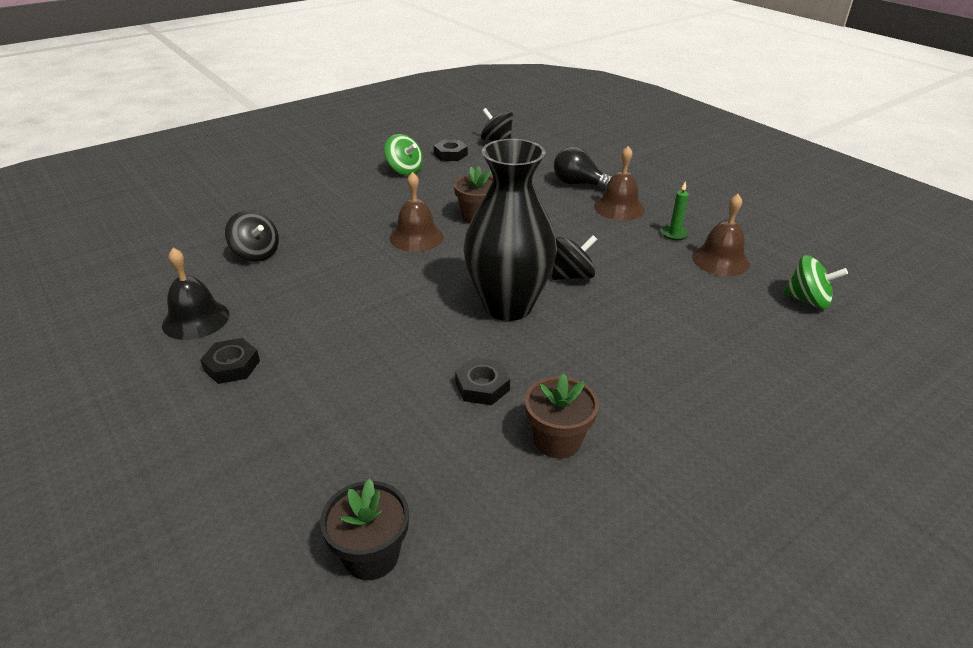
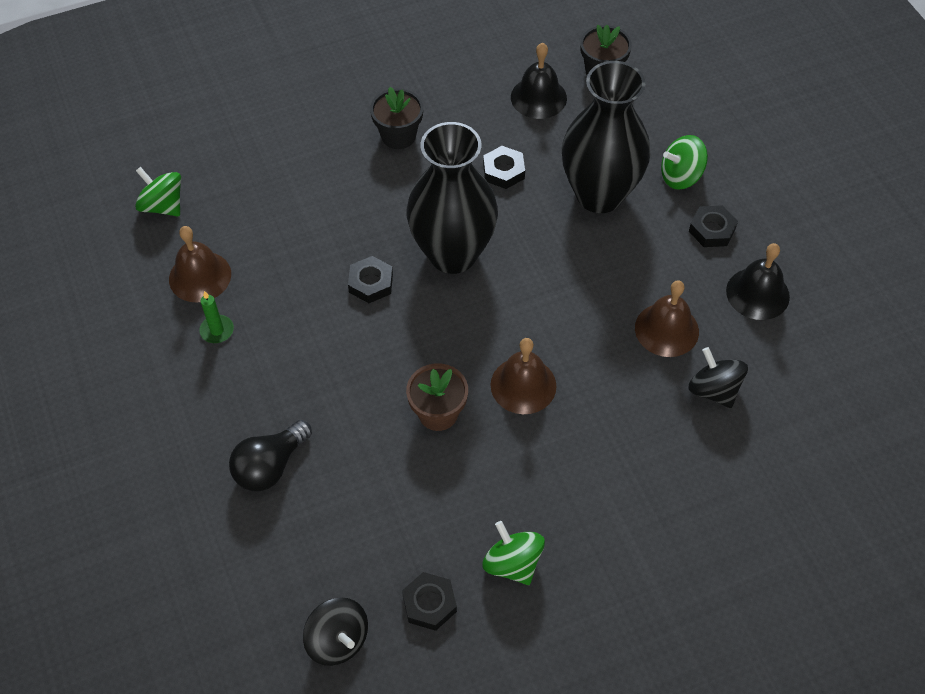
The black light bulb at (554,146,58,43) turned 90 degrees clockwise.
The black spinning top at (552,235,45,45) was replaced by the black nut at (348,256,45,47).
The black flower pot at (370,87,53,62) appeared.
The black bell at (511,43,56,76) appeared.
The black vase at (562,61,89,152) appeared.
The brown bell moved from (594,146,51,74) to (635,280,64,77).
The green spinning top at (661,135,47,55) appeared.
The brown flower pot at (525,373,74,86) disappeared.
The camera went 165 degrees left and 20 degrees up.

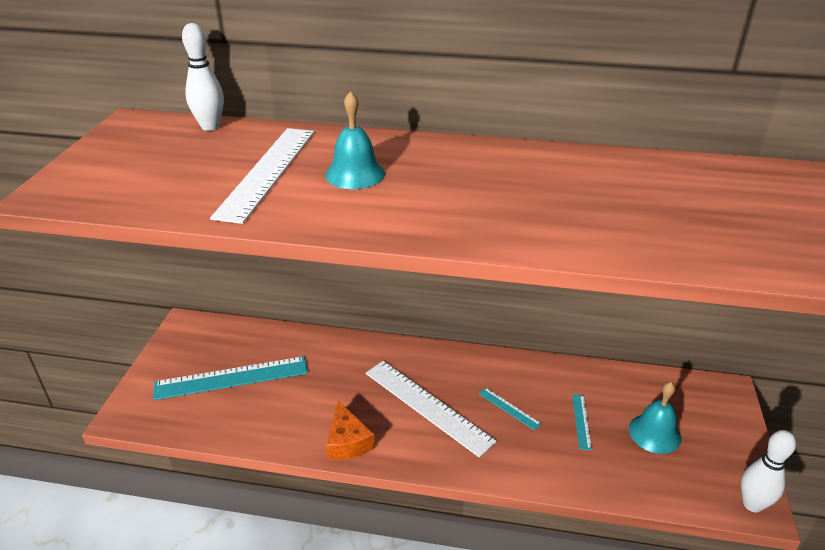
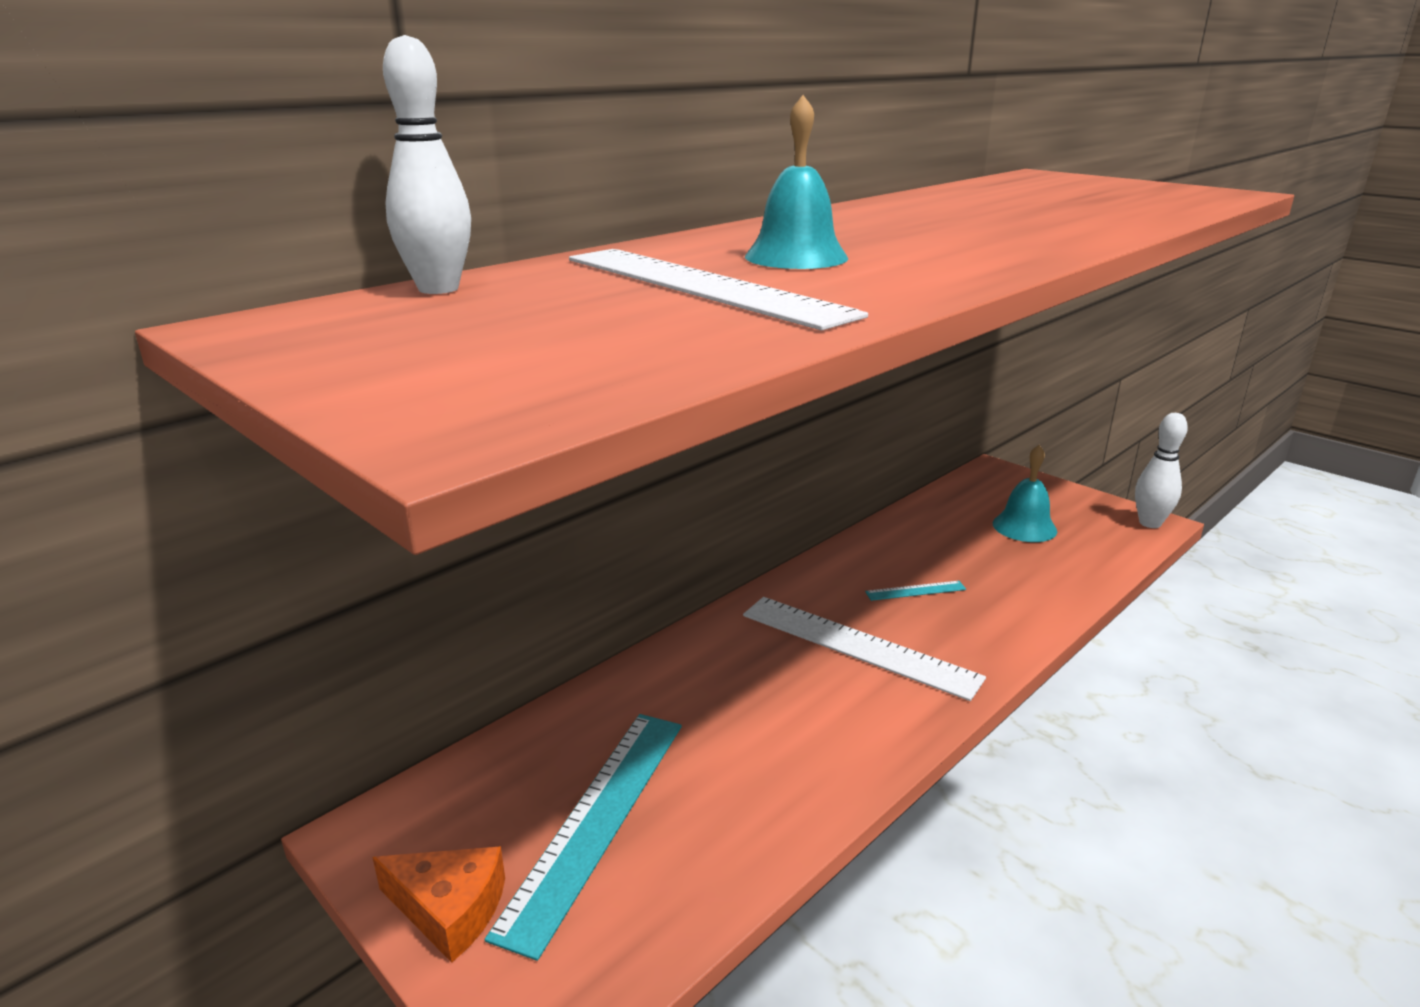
The orange cheese moved from (326,400,49,60) to (372,846,133,117).
The white ruler at (366,361,131,96) turned 45 degrees clockwise.
The turquoise ruler at (572,394,20,56) disappeared.
The camera went 55 degrees left and 10 degrees down.

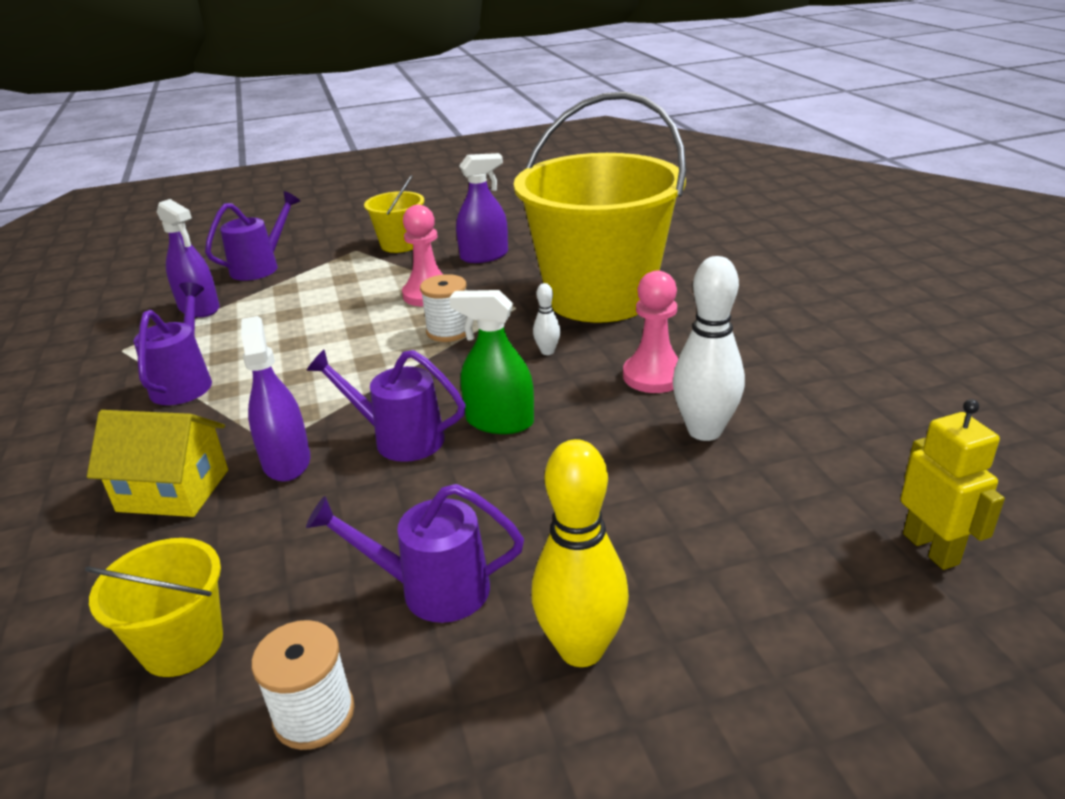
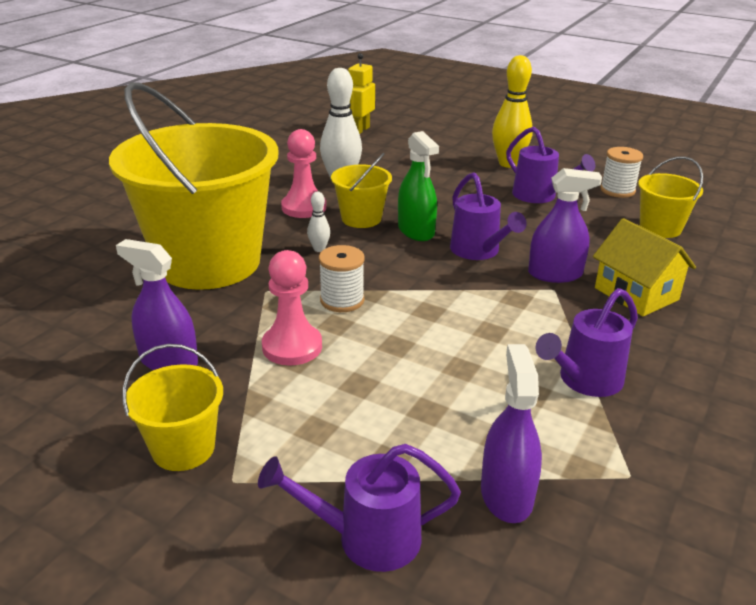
The yellow bucket at (331,153,61,75) appeared.
The purple spray bottle at (241,316,69,166) turned 120 degrees counterclockwise.
The camera went 135 degrees left and 0 degrees up.

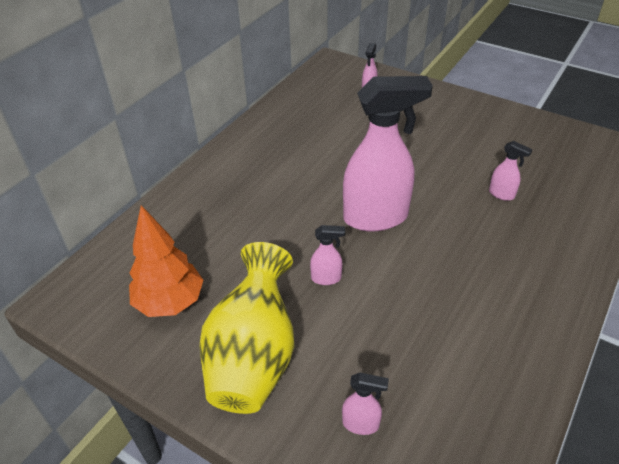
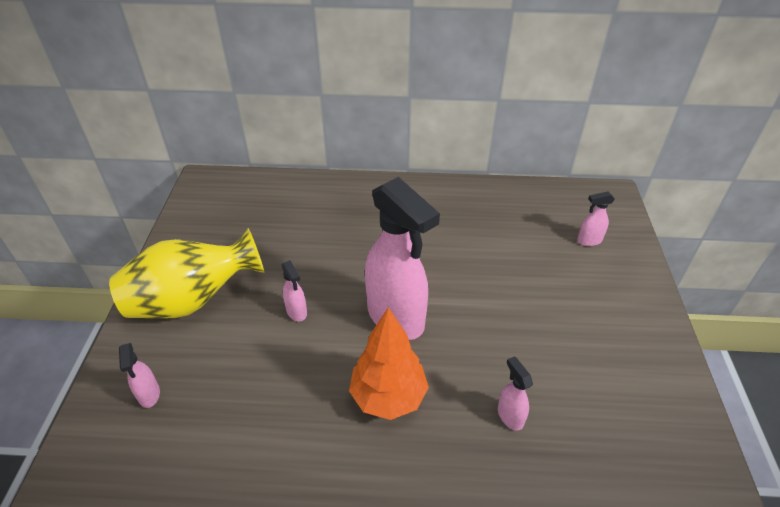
The orange tree moved from (129,205,74,112) to (349,307,80,113).
The pink spray bottle at (489,141,44,60) turned 150 degrees clockwise.
The camera went 60 degrees right and 0 degrees up.

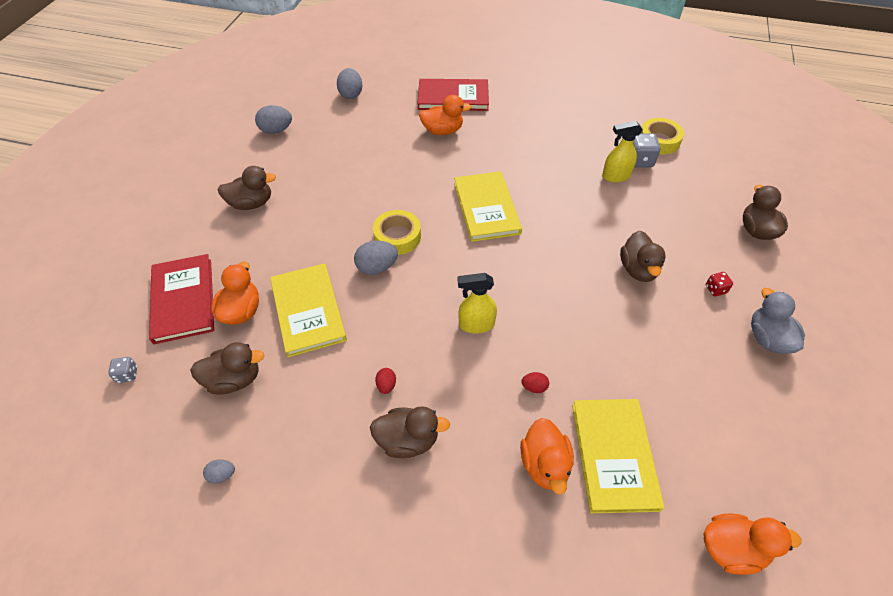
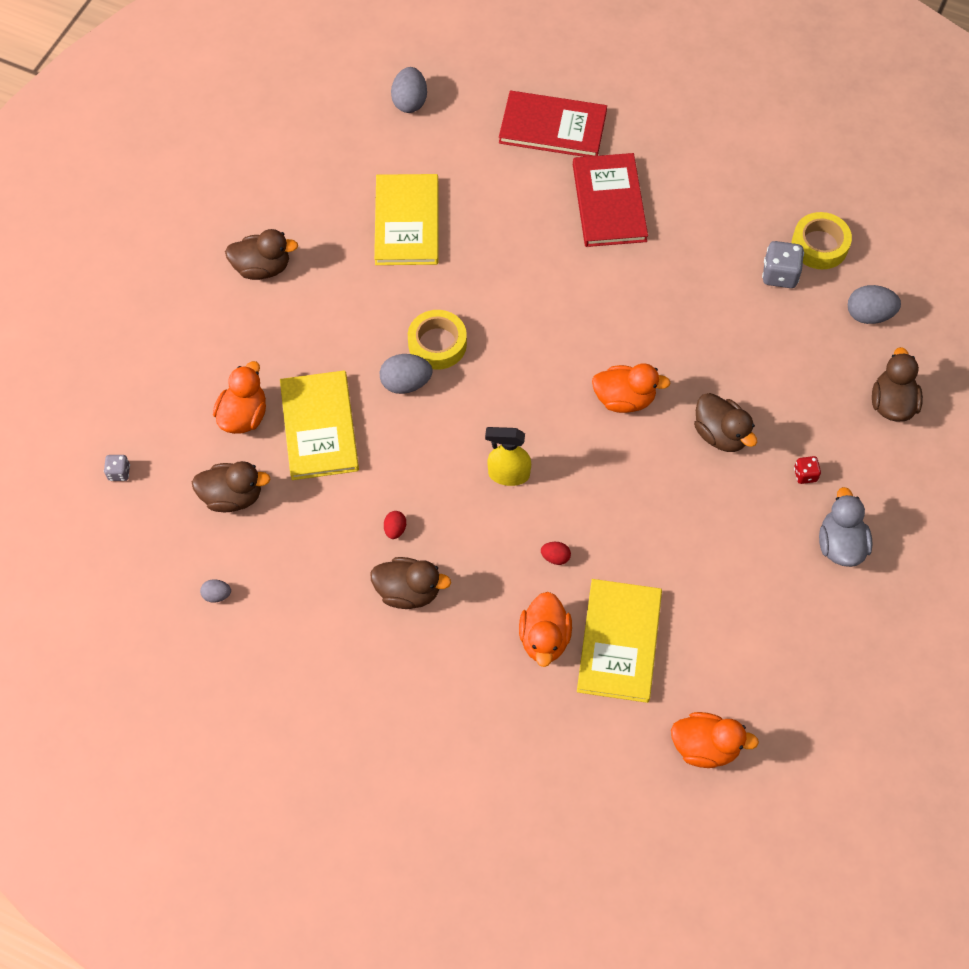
The yellow book moved from (454,171,68,71) to (374,174,64,91).
The red book moved from (149,254,65,90) to (573,153,75,94).
The orange duck moved from (419,95,53,40) to (592,363,78,50).
The brown duck at (620,230,46,52) turned 45 degrees counterclockwise.
The grey egg moved from (255,105,37,29) to (848,285,53,39).
The yellow spray bottle at (602,121,41,61) disappeared.
The camera went 10 degrees right and 10 degrees up.

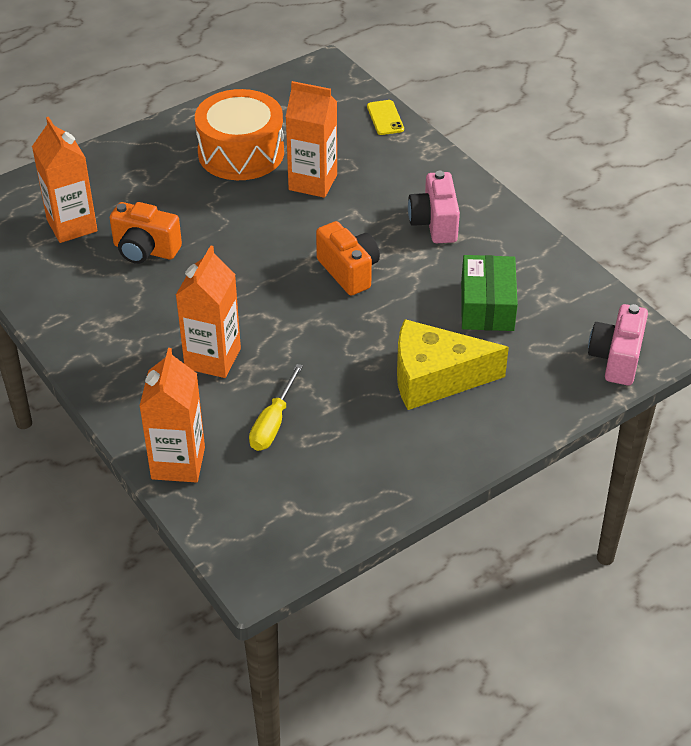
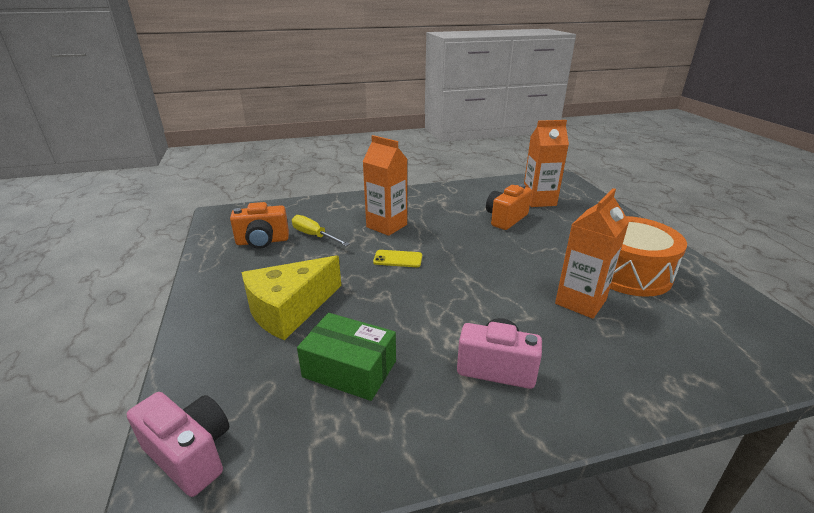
The orange camera moved from (316,221,64,75) to (230,202,59,47).
The yellow cheese at (397,319,112,91) turned 150 degrees counterclockwise.
The yellow phone moved from (367,100,37,35) to (373,250,49,17).
The orange carton at (139,348,66,135) disappeared.
The camera went 110 degrees right and 15 degrees down.

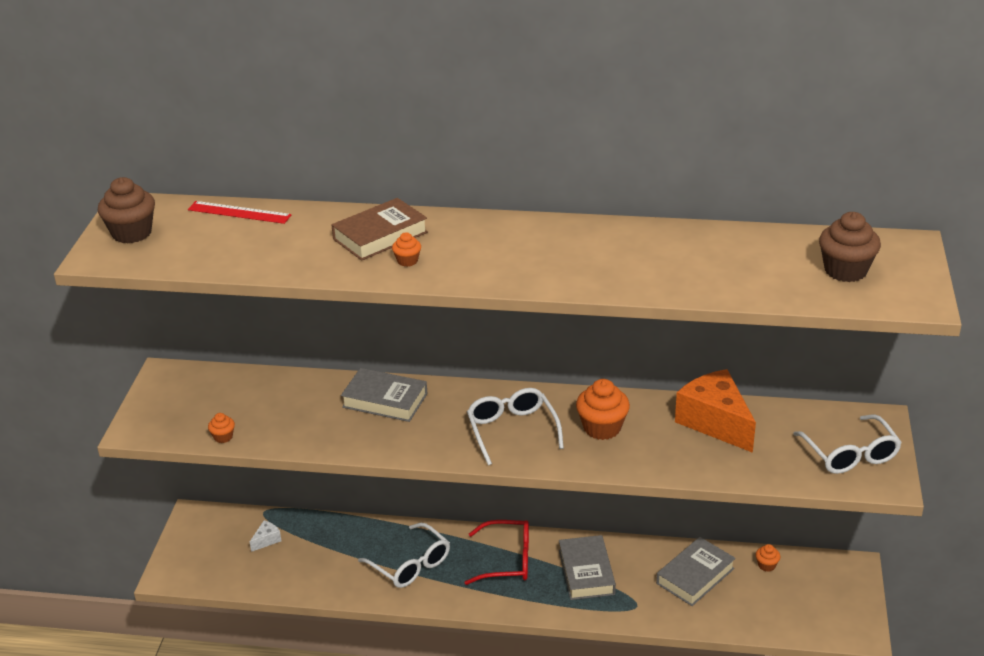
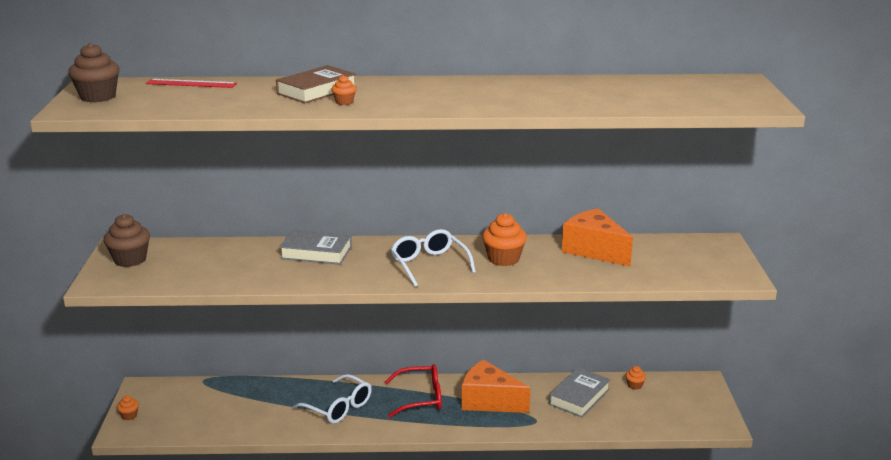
The brown cupcake moved from (819,212,62,70) to (104,214,46,53).
The orange cupcake moved from (208,413,27,30) to (117,395,22,25).
The grey book at (559,535,57,65) was replaced by the orange cheese at (462,359,68,54).
The white cheese at (250,520,32,32) disappeared.
The white glasses at (793,415,109,59) disappeared.
The camera went 10 degrees left and 10 degrees down.

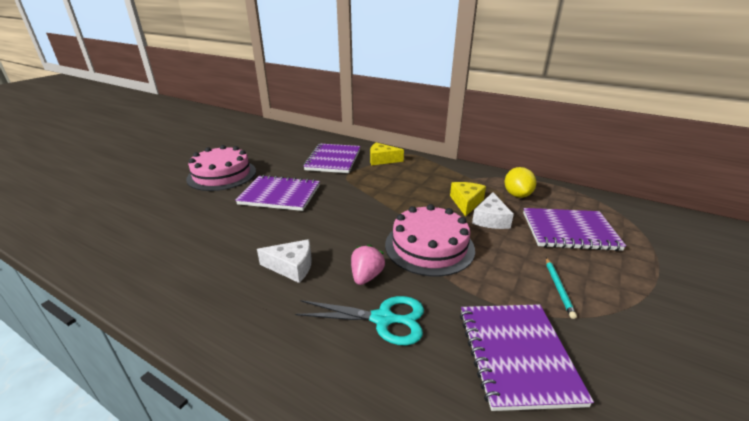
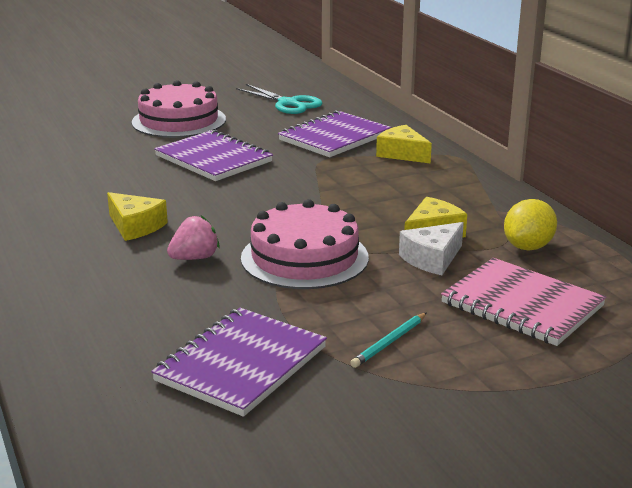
The white cheese at (257,239,55,44) became the yellow cheese at (107,192,61,49).
The turquoise scissors moved from (295,296,129,49) to (236,84,86,30).
The purple notebook at (523,208,103,43) became the pink notebook at (441,258,165,88).
The camera went 35 degrees right and 5 degrees down.

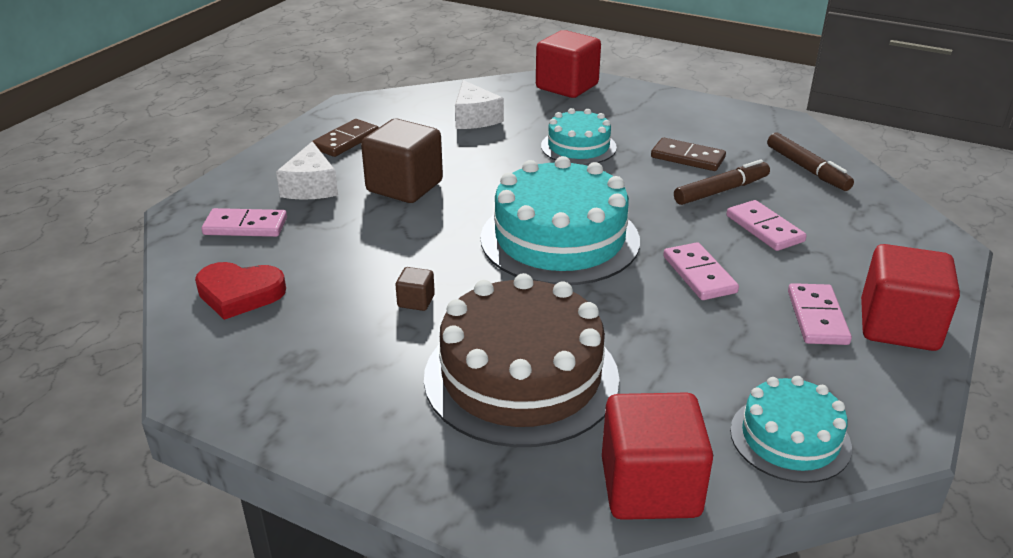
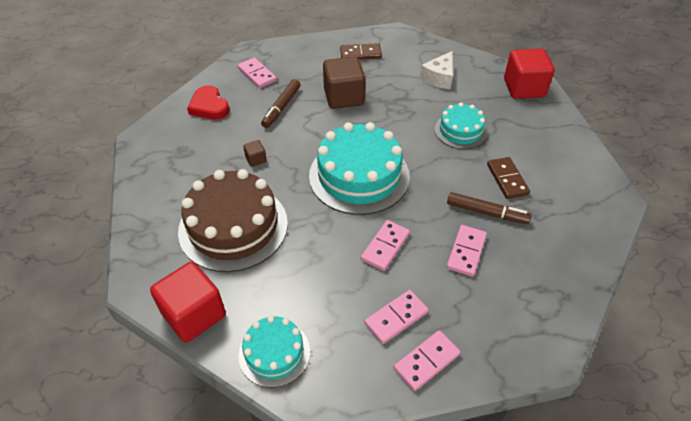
The brown marker moved from (767,133,87,58) to (261,79,40,49).
The red cube at (861,244,99,107) was replaced by the pink domino at (394,330,67,61).
The white cheese at (276,141,62,59) disappeared.
The camera went 50 degrees right and 15 degrees up.

